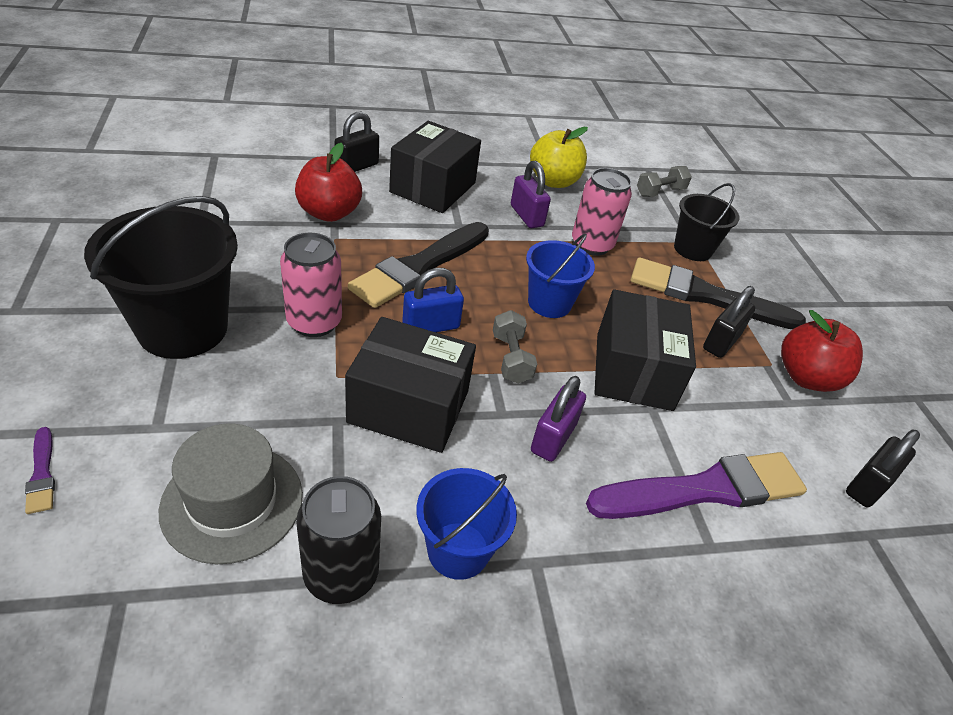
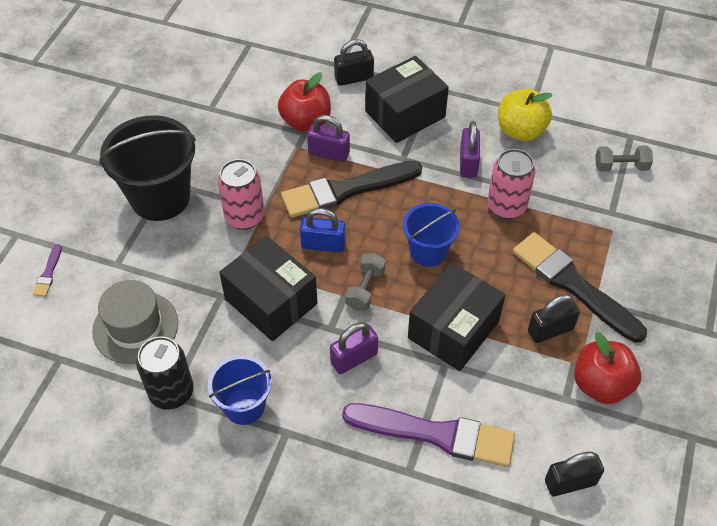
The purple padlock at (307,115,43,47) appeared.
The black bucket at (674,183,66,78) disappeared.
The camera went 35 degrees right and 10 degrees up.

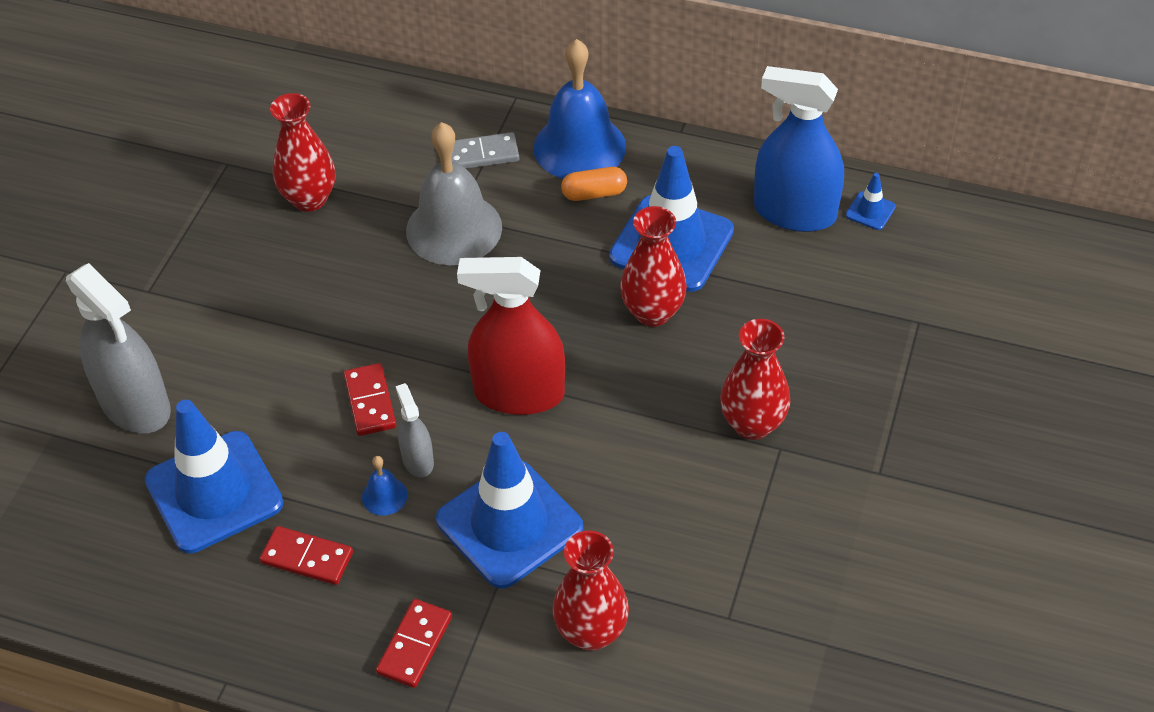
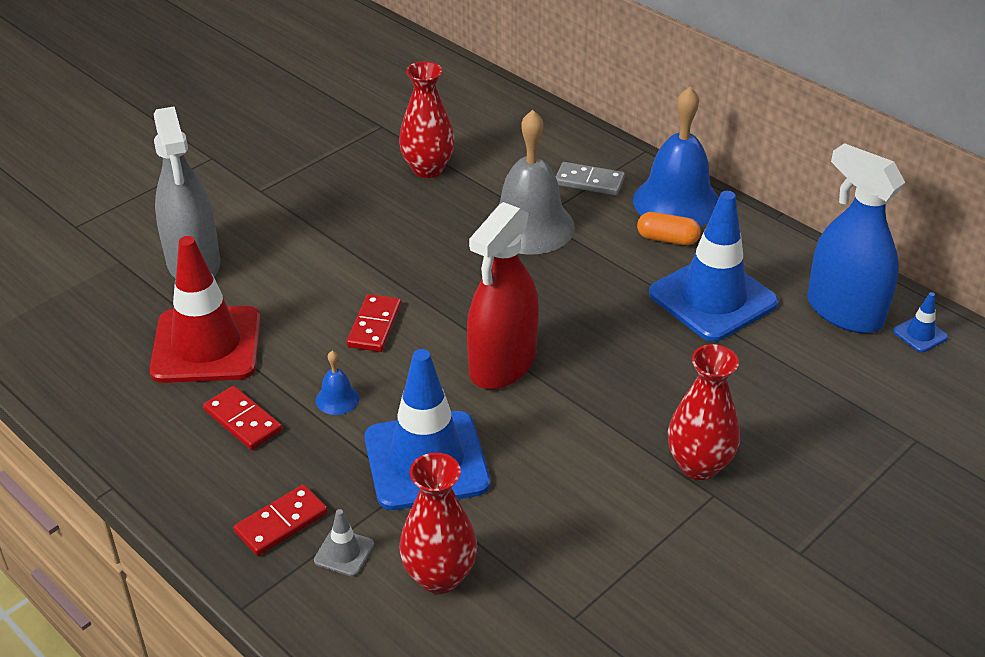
The blue traffic cone at (145,400,138,153) became the red traffic cone at (149,236,112,147).
The grey traffic cone at (314,509,60,67) appeared.
The red spray bottle at (457,257,108,158) turned 90 degrees counterclockwise.
The grey spray bottle at (396,383,38,95) disappeared.
The red vase at (620,206,67,121) disappeared.
The camera went 25 degrees right and 10 degrees down.

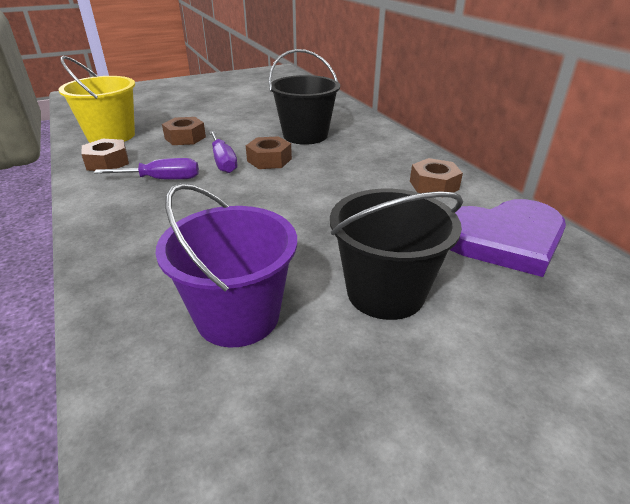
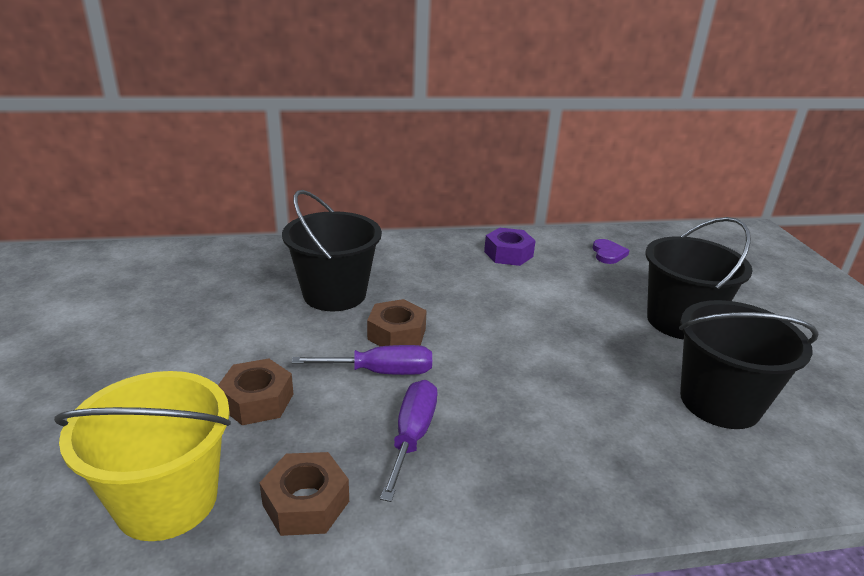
The brown nut at (410,158,53,35) became the purple nut at (484,228,52,38).
The purple heart at (450,199,116,78) changed to 0.41 times the size.
The purple bucket at (156,183,141,164) became the black bucket at (679,300,139,129).
The camera went 75 degrees left and 5 degrees down.

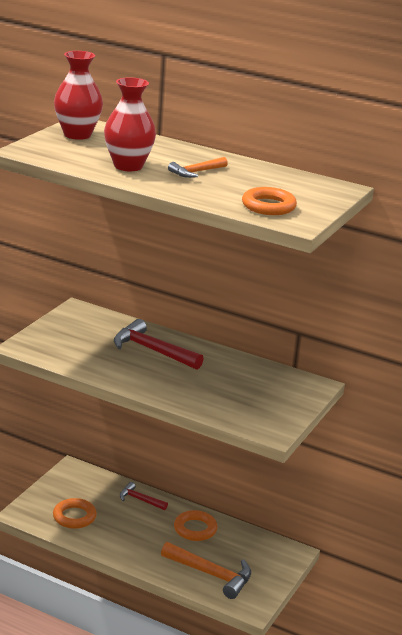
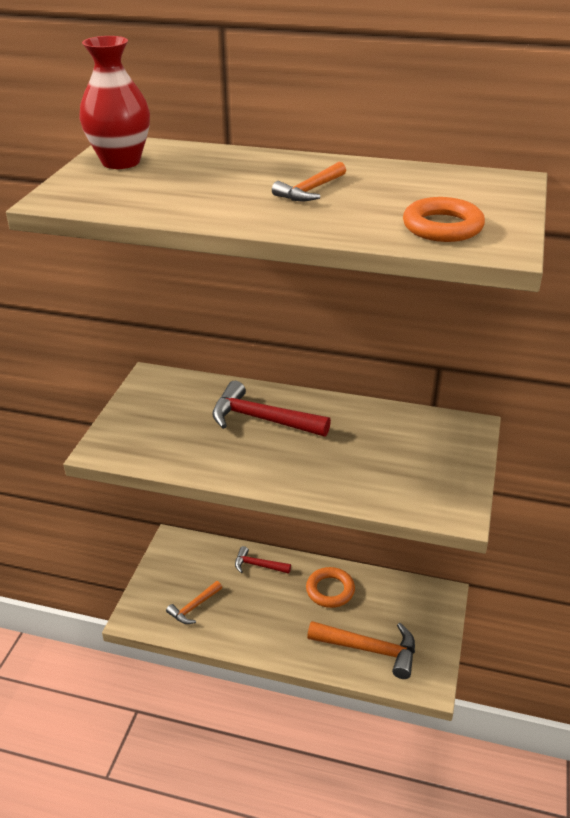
The orange ring at (53,498,44,31) was replaced by the orange hammer at (166,581,56,43).
The red vase at (104,77,52,94) disappeared.
The camera went 10 degrees left and 10 degrees up.

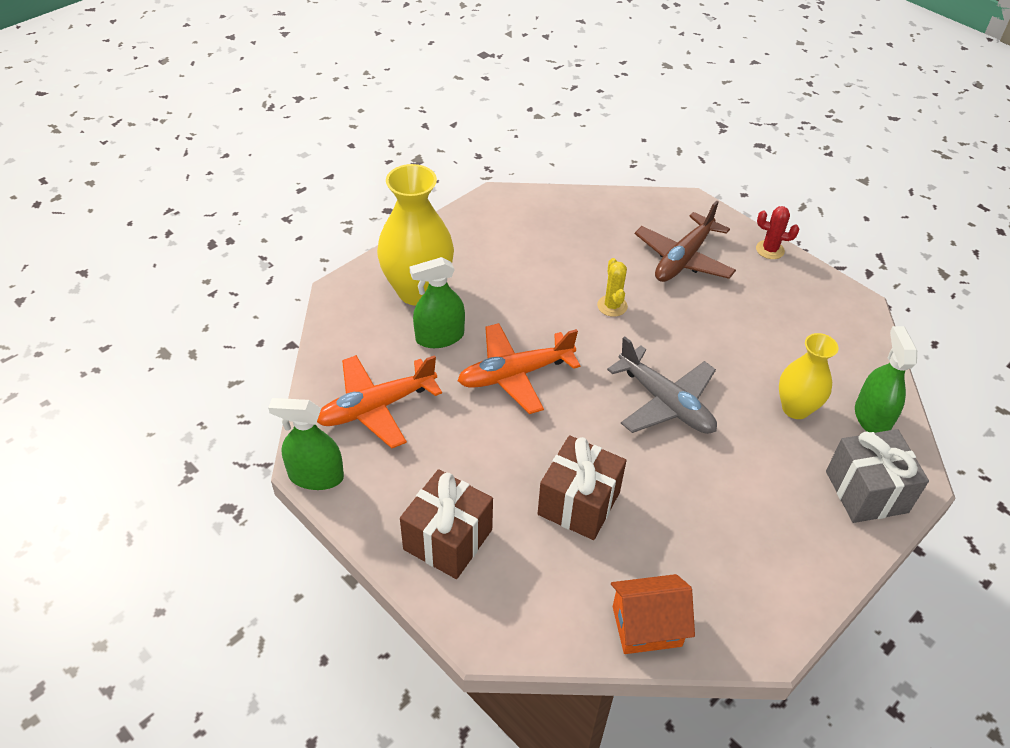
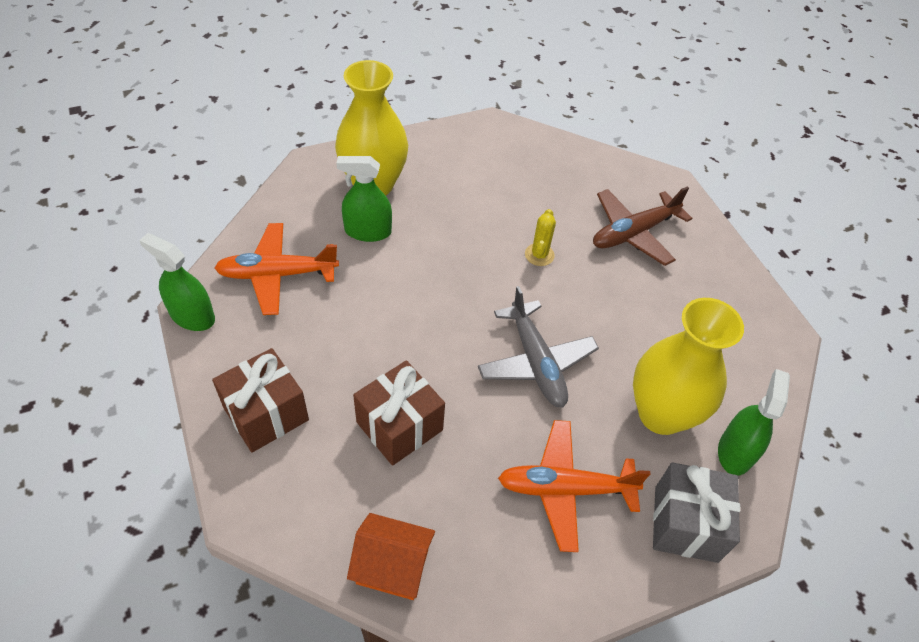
The orange plane moved from (458,323,123,91) to (498,420,152,132).
The yellow vase at (779,333,60,86) changed to 1.62 times the size.
The red cactus at (756,206,43,53) disappeared.
The camera went 20 degrees right and 5 degrees up.

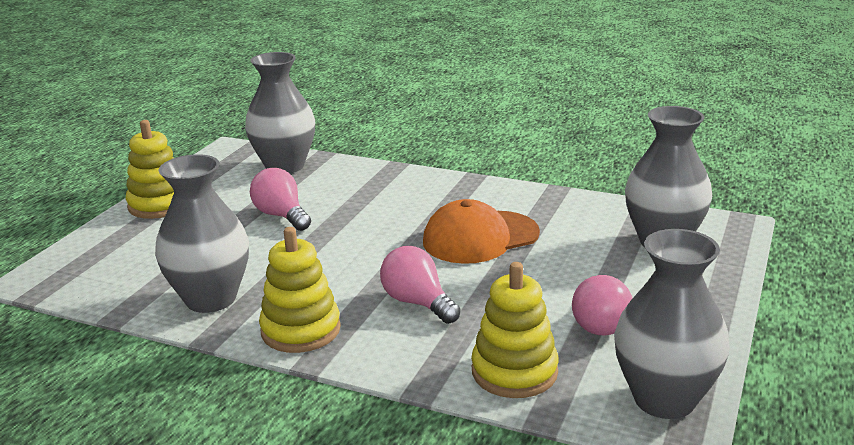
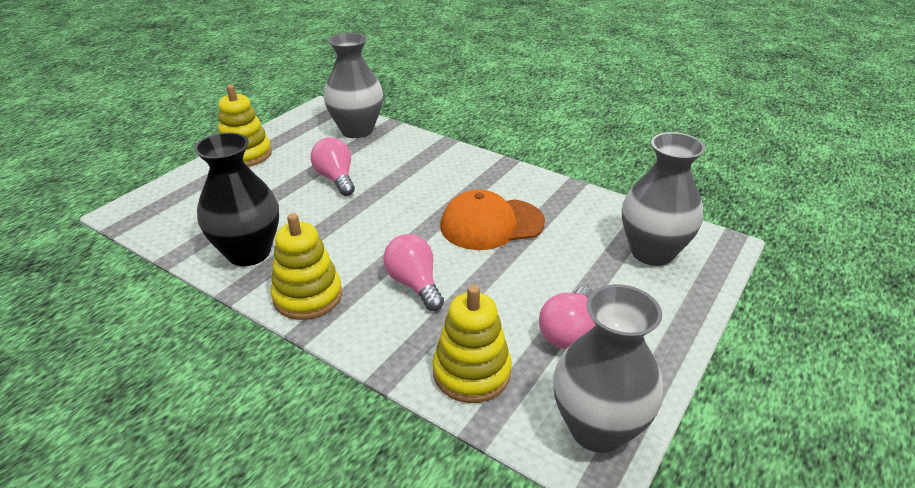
The grey vase at (155,154,94,159) became the black vase at (194,133,85,133).
The camera went 10 degrees right and 10 degrees up.

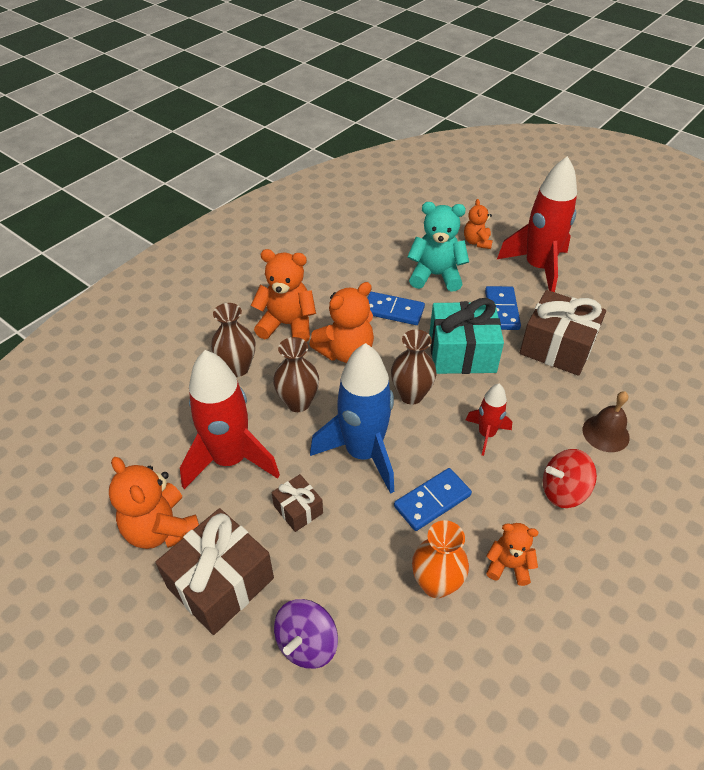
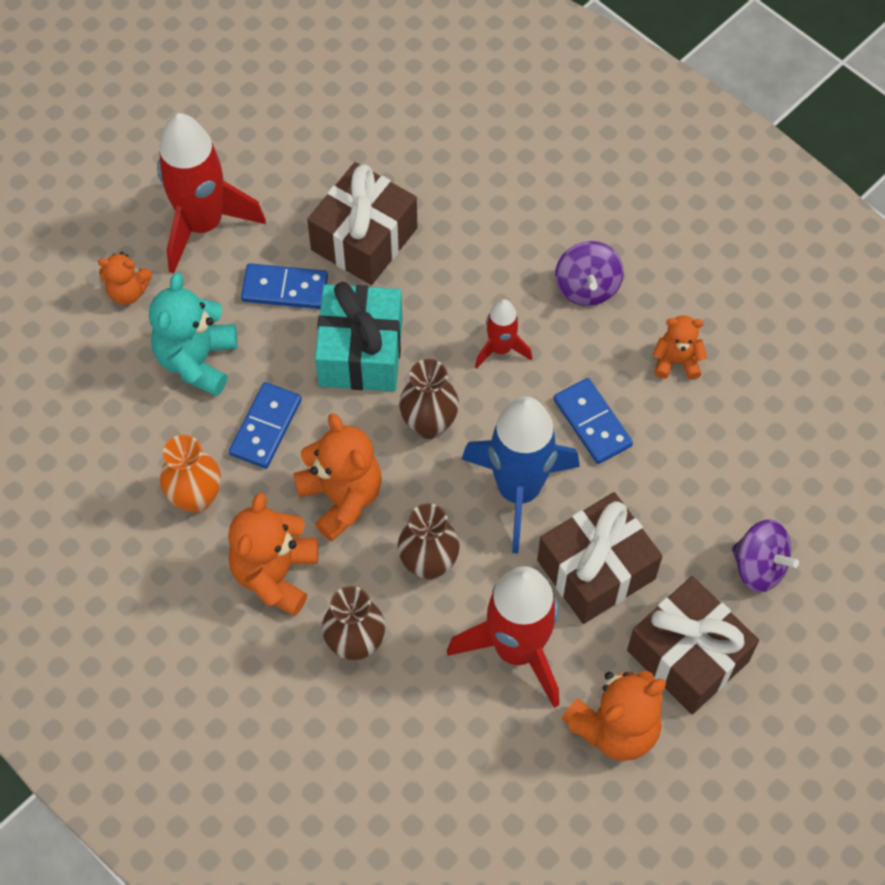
The orange vase moved from (412,520,57,78) to (160,435,61,78).
The brown gift at (272,474,51,58) changed to 1.95 times the size.
The red spinning top at (543,449,54,59) became the purple spinning top at (555,241,69,65).
The orange teddy bear at (486,523,53,63) turned 75 degrees clockwise.
The brown bell at (583,391,47,61) disappeared.
The camera went 85 degrees left and 15 degrees up.

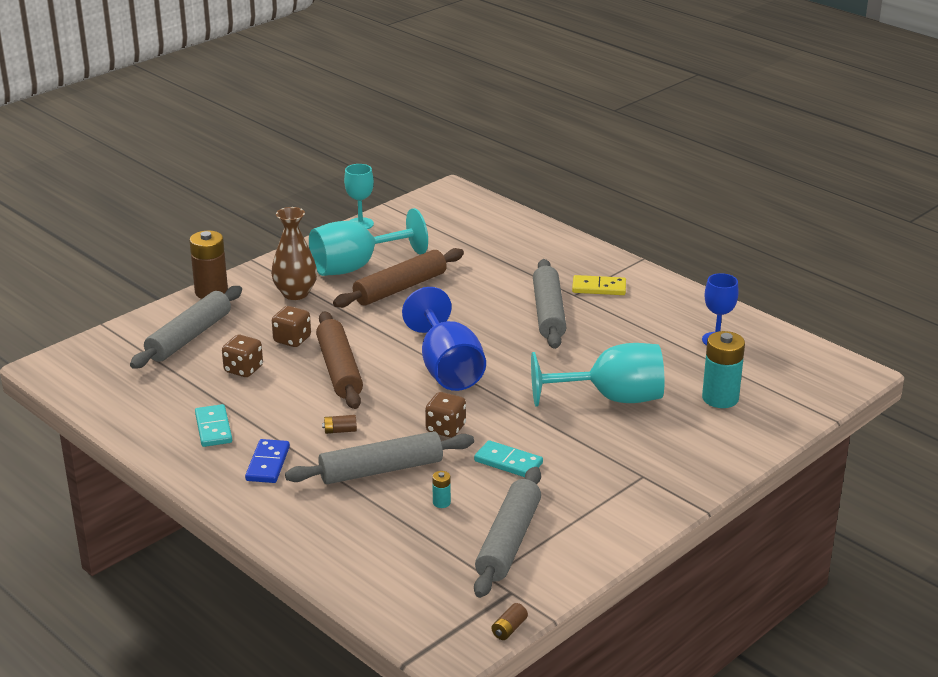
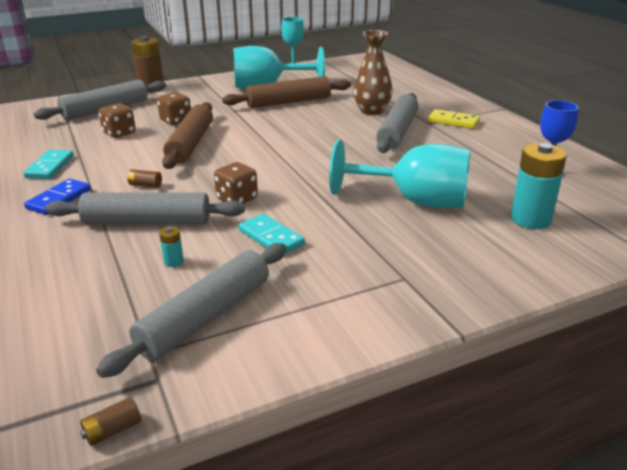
The brown vase moved from (271,207,46,93) to (353,30,40,85).
The blue goblet at (402,287,84,104) disappeared.
The camera went 20 degrees right and 0 degrees up.

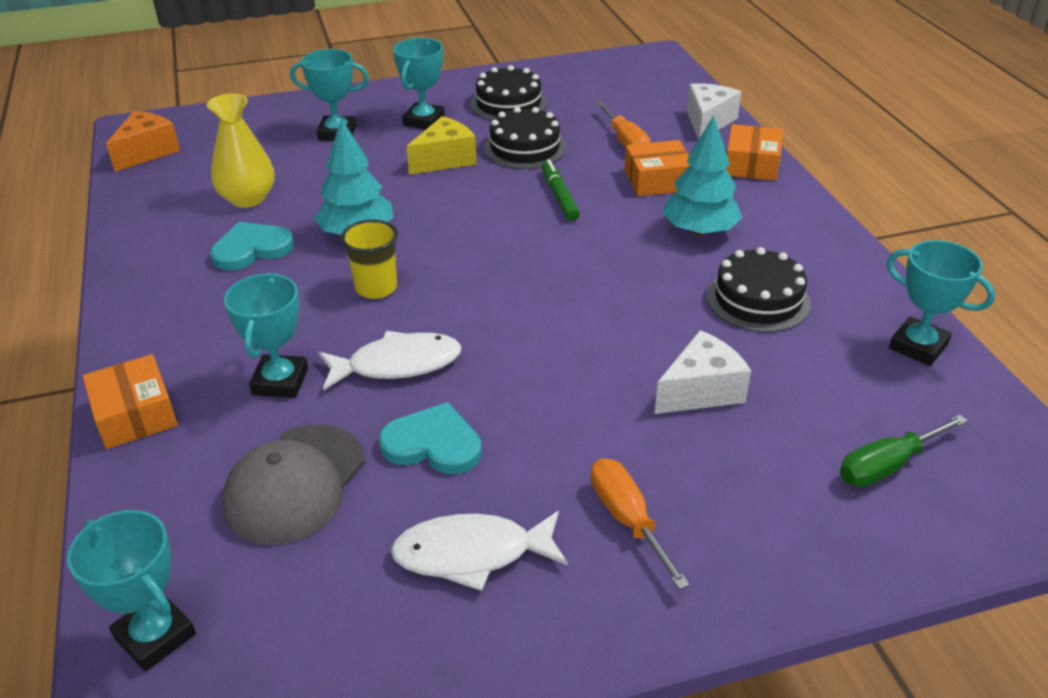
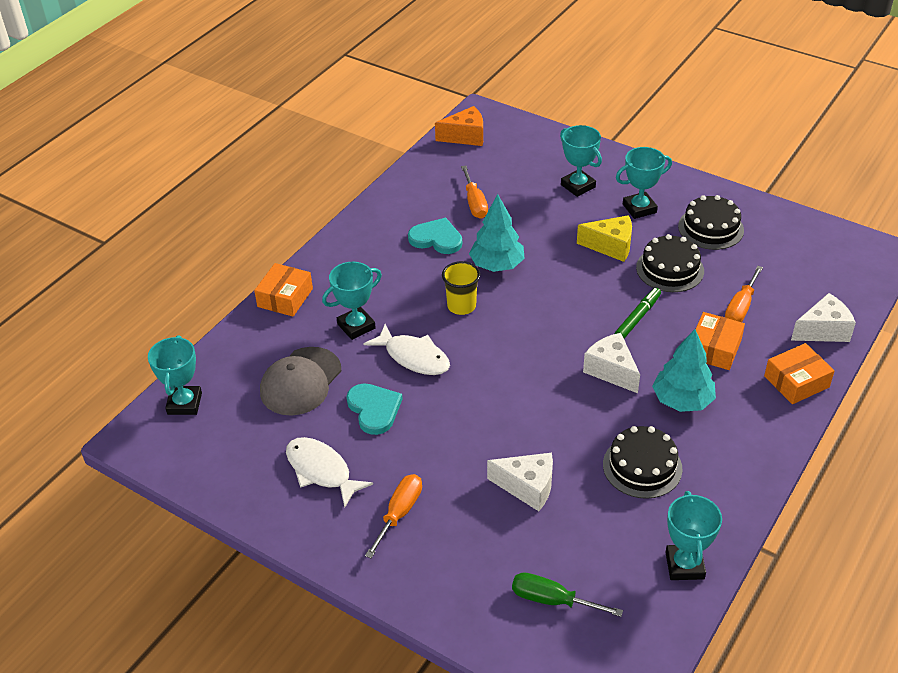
The grey cap at (222,424,143,121) turned 45 degrees counterclockwise.
The yellow vase at (207,94,68,114) was replaced by the orange screwdriver at (461,165,27,54).
The white cheese at (583,333,57,60) appeared.
The orange box at (625,140,65,56) turned 75 degrees clockwise.
The camera went 50 degrees right and 5 degrees up.

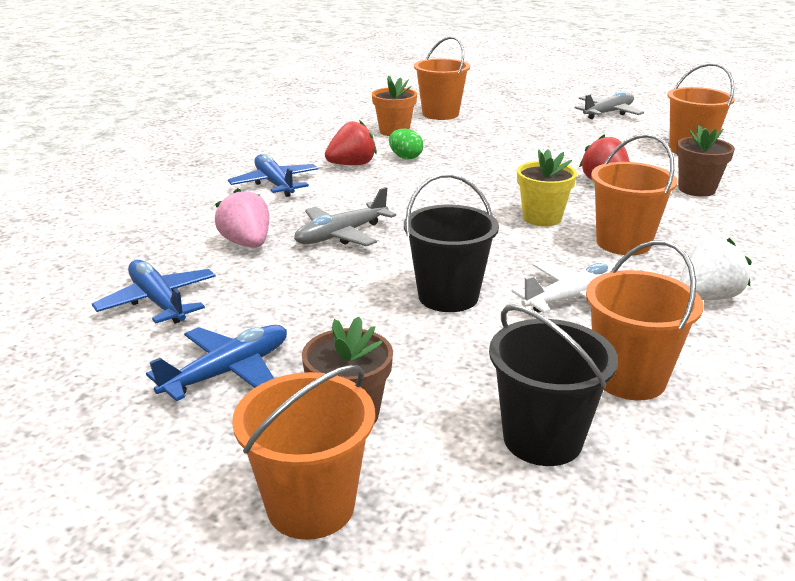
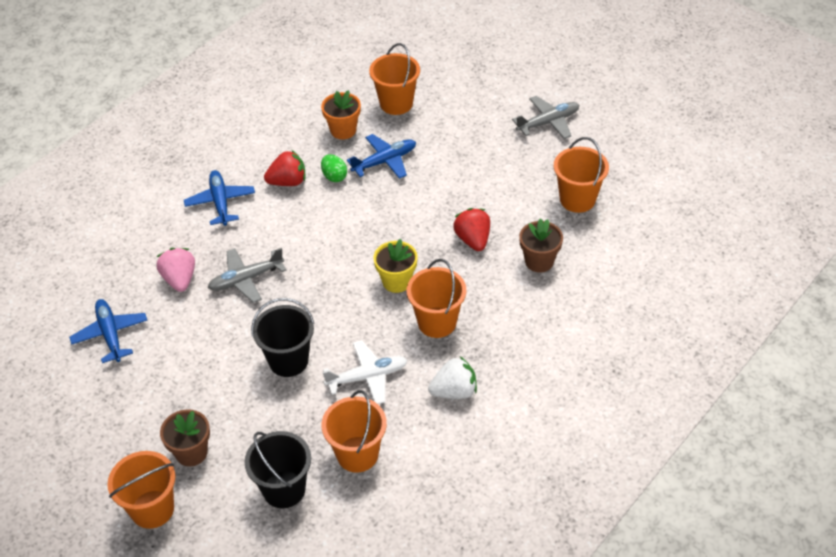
The blue plane moved from (146,325,141,76) to (347,134,69,45).
The camera went 15 degrees right and 20 degrees up.

